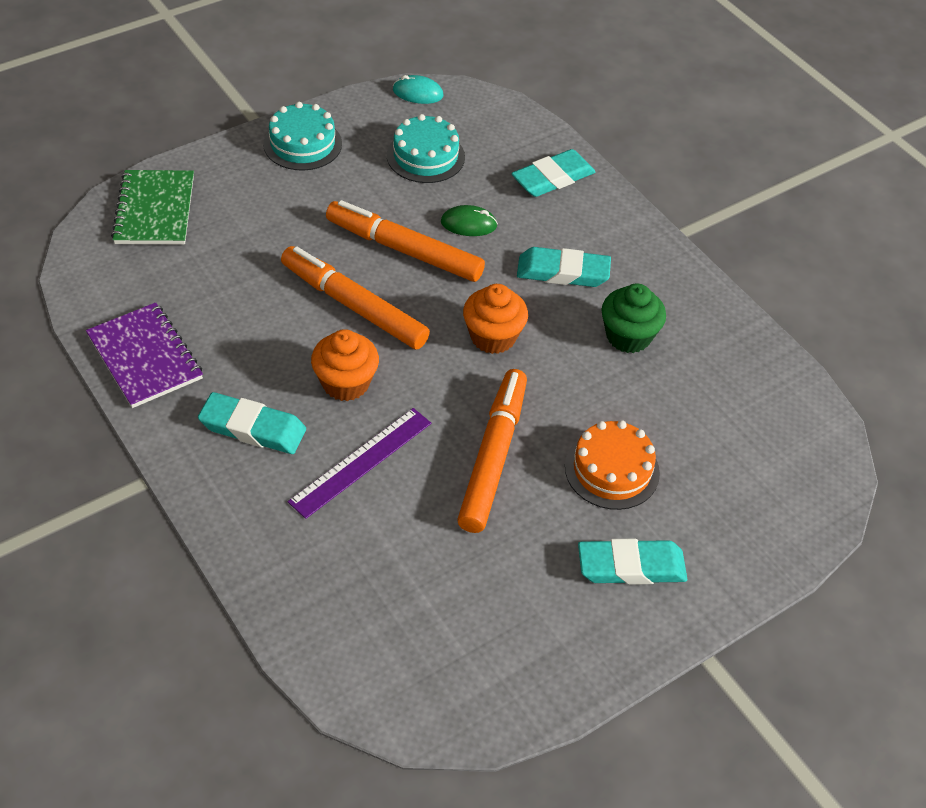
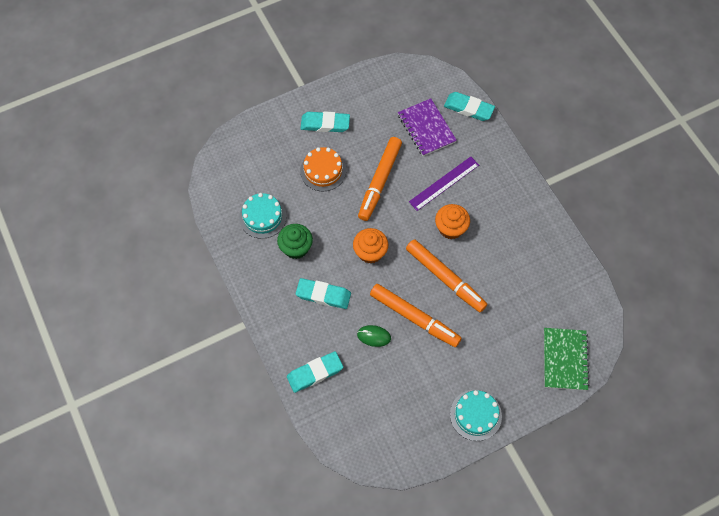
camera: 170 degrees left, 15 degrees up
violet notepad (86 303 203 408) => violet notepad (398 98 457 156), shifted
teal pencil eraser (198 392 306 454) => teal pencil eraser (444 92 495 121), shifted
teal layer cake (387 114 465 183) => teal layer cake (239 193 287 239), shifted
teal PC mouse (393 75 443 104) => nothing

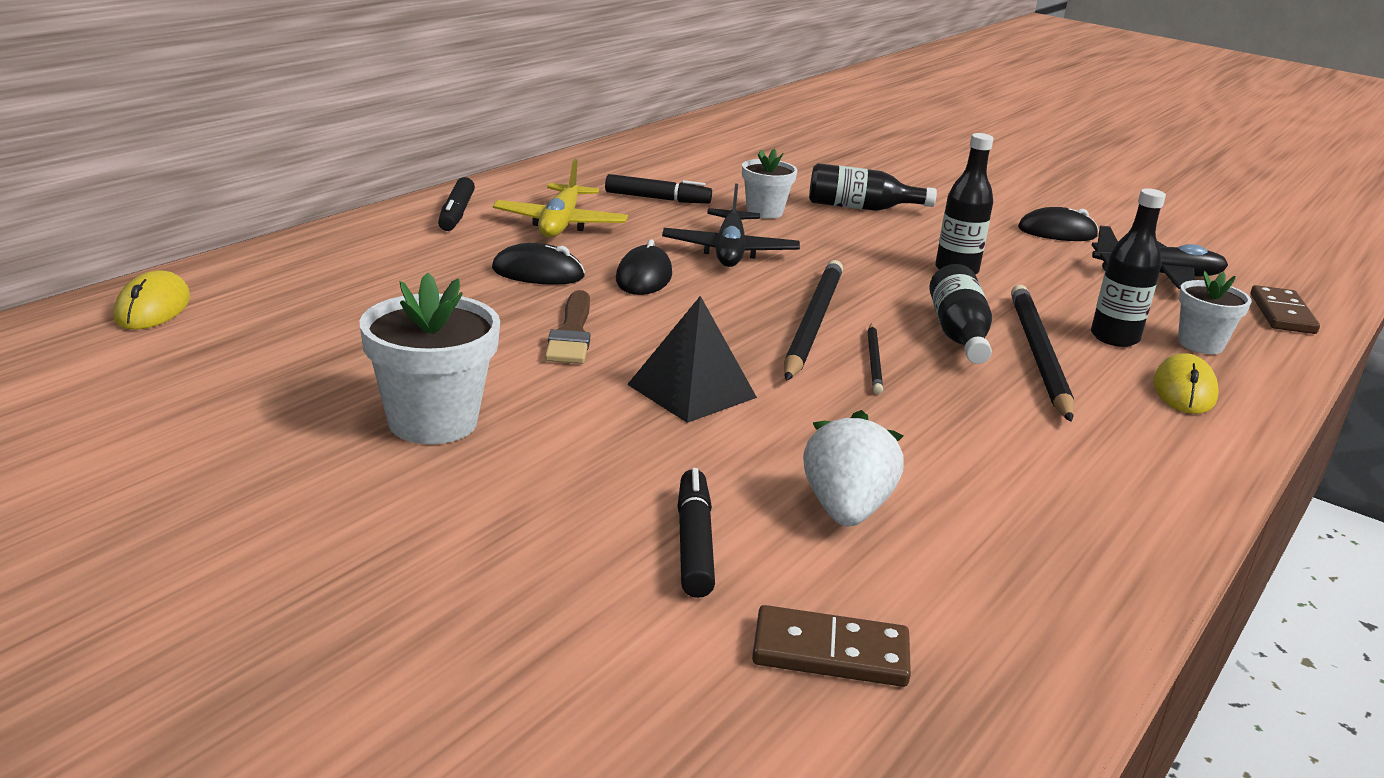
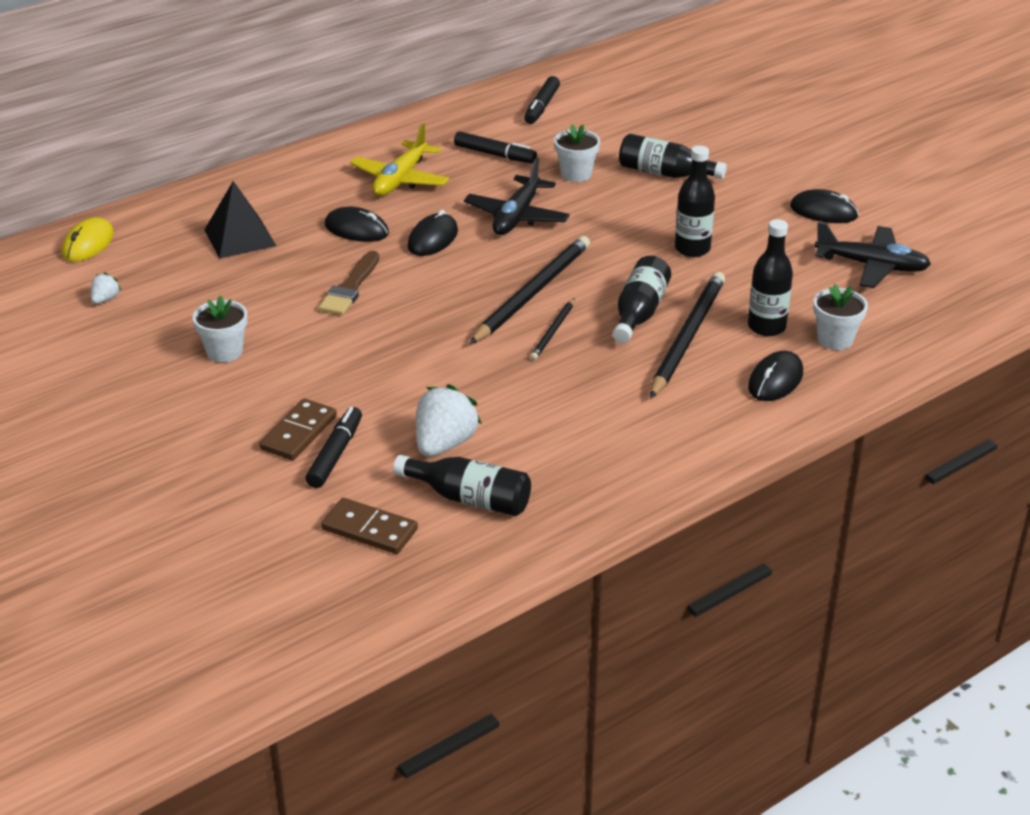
camera: 20 degrees right, 10 degrees up
pure white flower pot (360 272 500 444) => pure white flower pot (193 295 247 363), x0.63
ebony felt pen (438 177 475 231) => ebony felt pen (524 76 560 124), shifted
ebony pyramid shape (627 296 757 423) => ebony pyramid shape (204 181 276 259), shifted
bright yellow PC mouse (1153 353 1218 414) => ebony PC mouse (748 351 803 401)
dark brown domino piece (1251 285 1320 334) => dark brown domino piece (259 399 337 460), shifted
nothing => pure white strawberry (91 272 121 304)
nothing => ebony flask (393 455 531 516)

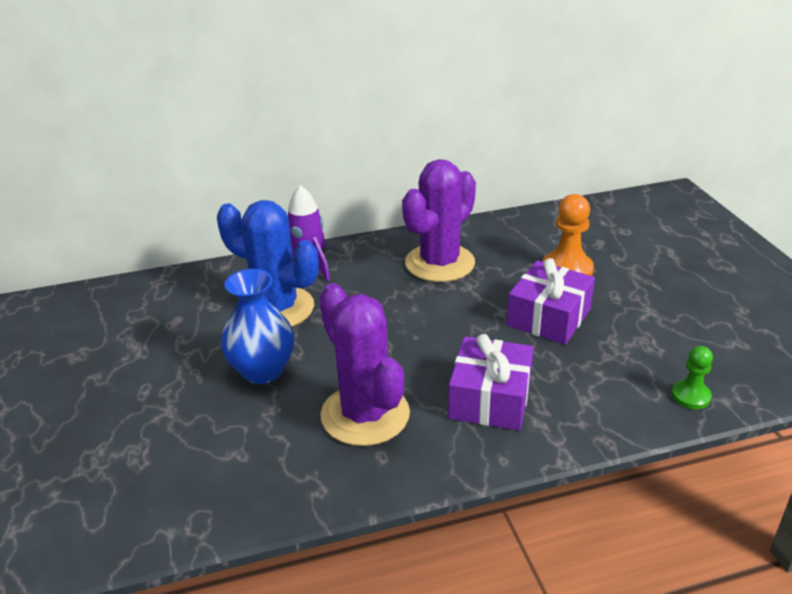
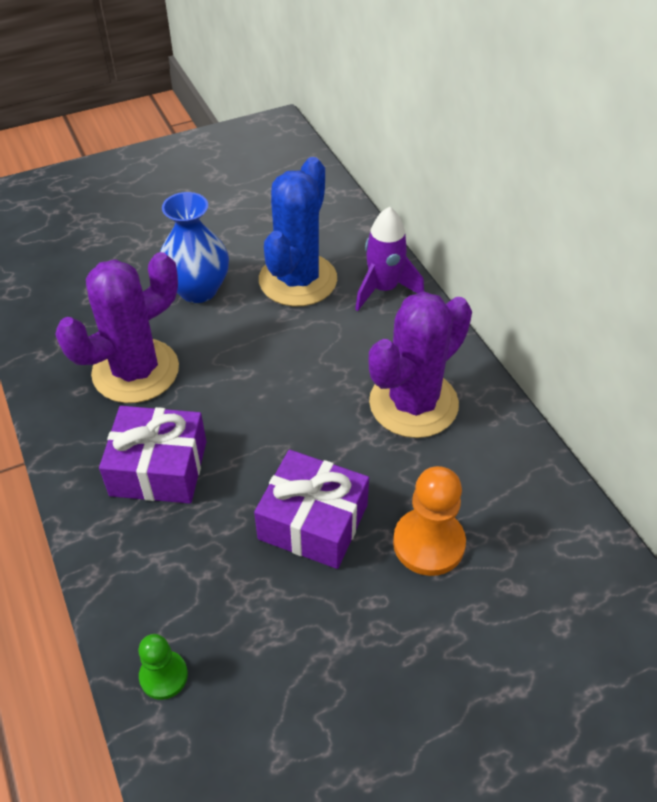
camera: 80 degrees right, 15 degrees up
violet cactus (402 159 476 282) => violet cactus (368 292 472 438), 75 degrees counterclockwise

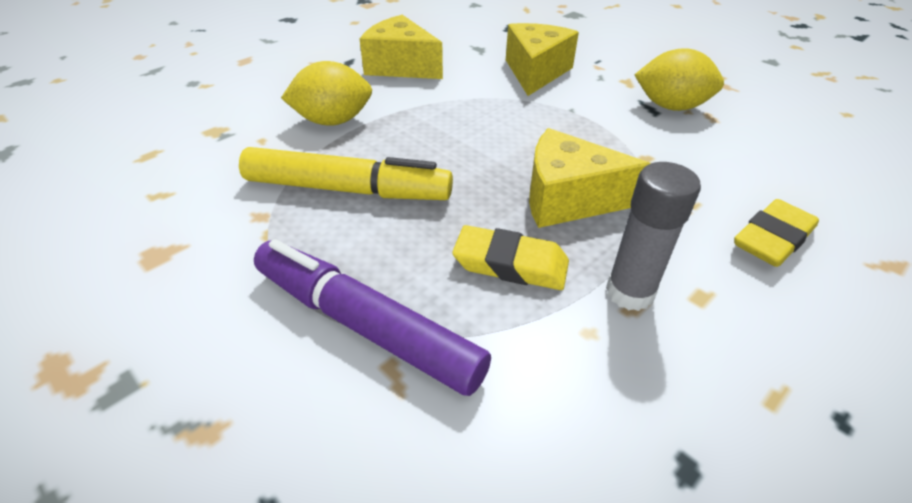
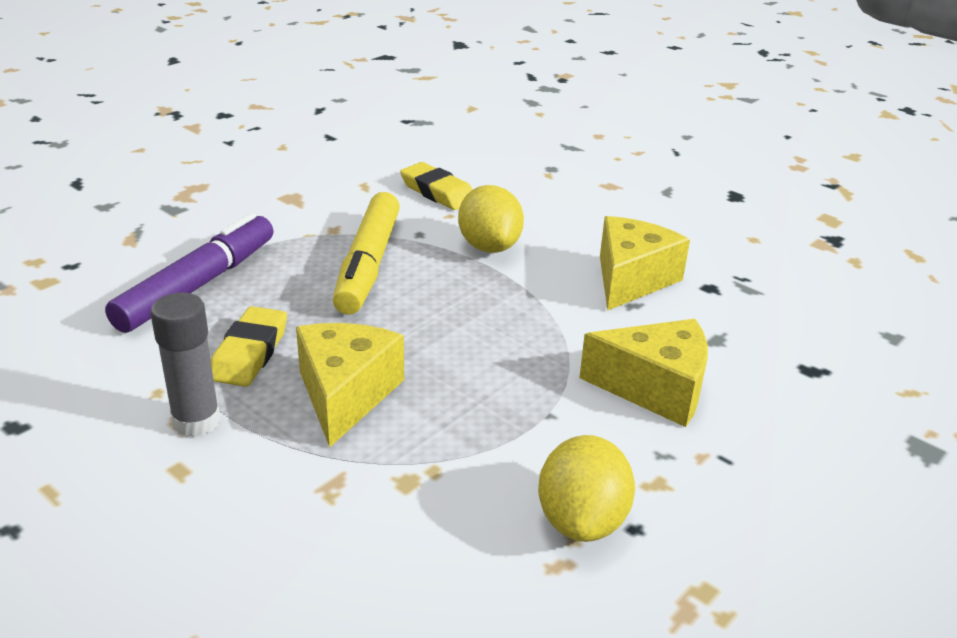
camera: 85 degrees right, 10 degrees down
bright yellow pencil eraser (734 199 819 267) => bright yellow pencil eraser (400 162 472 210), shifted

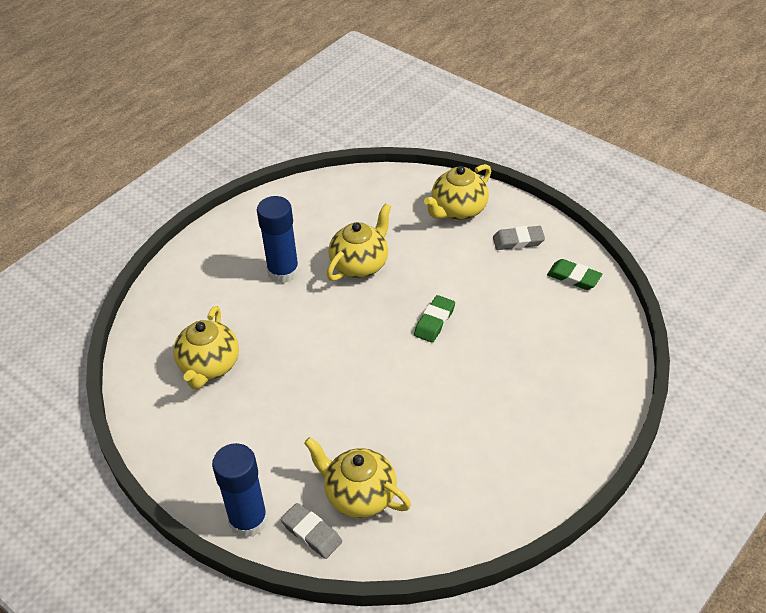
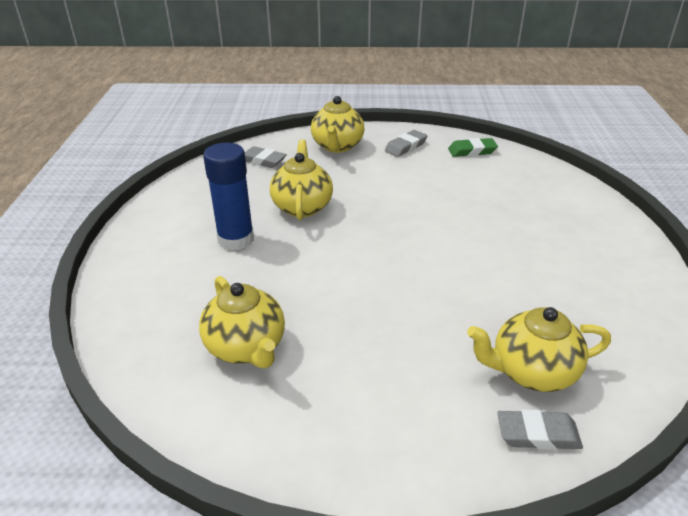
camera: 40 degrees left, 10 degrees down
royal blue glue stick (212 443 268 538) => nothing
green pencil eraser (414 295 455 343) => nothing
nothing => ash-grey pencil eraser (245 146 287 168)

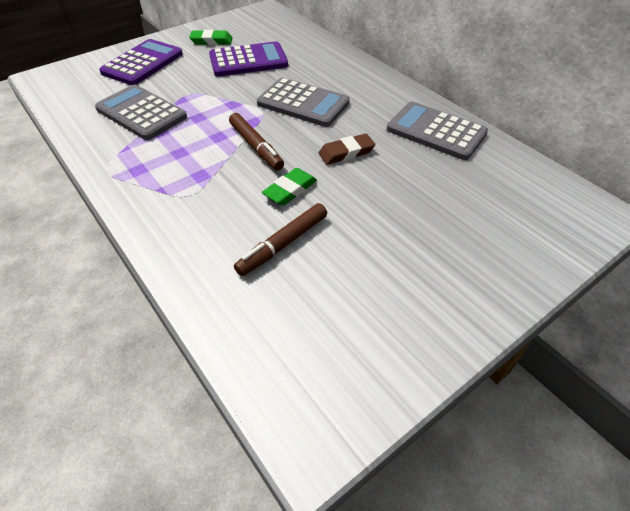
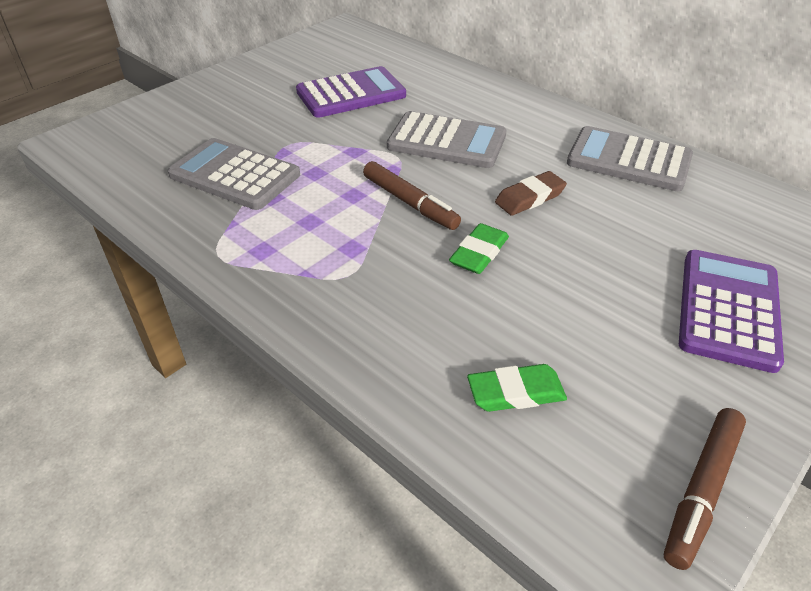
camera: 10 degrees left, 5 degrees down
violet adding machine (99 39 183 85) => violet adding machine (679 250 784 373), shifted
green pencil eraser (189 30 233 45) => green pencil eraser (467 364 567 412), shifted
dark brown felt pen (234 203 327 276) => dark brown felt pen (664 408 746 570), shifted

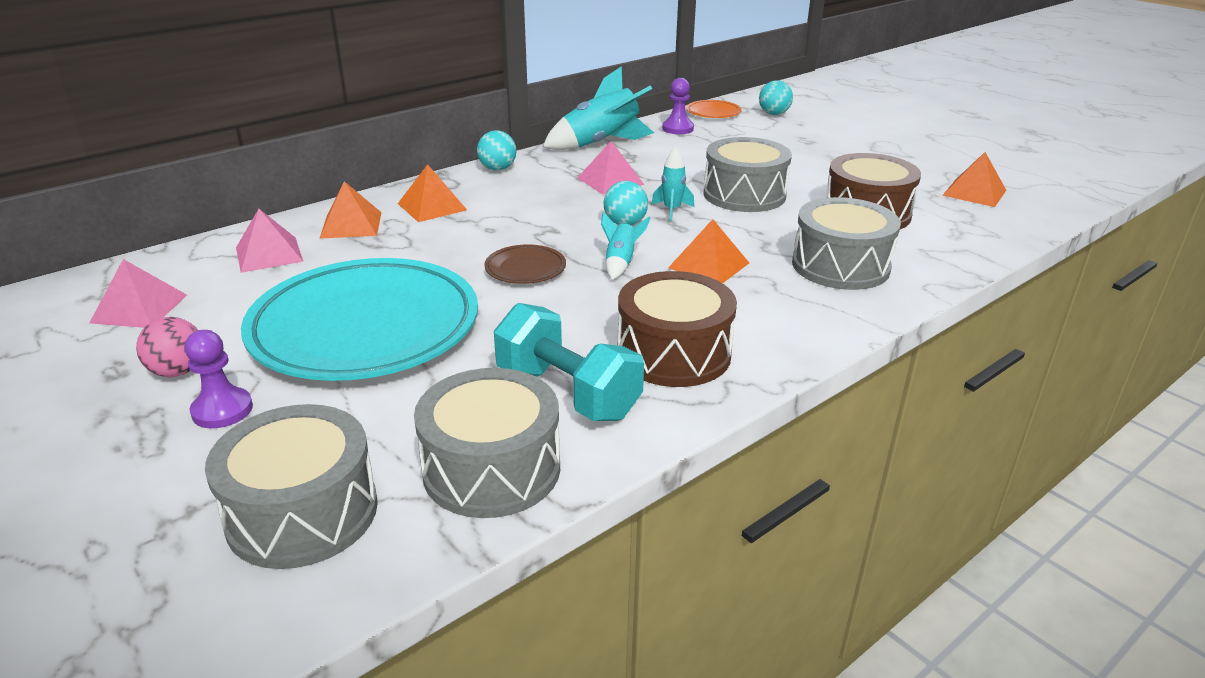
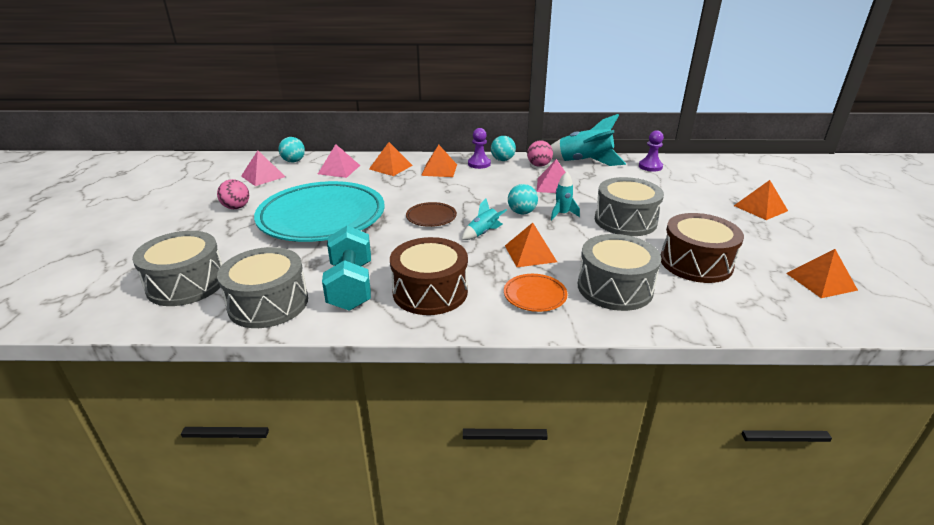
camera: 40 degrees right, 0 degrees up
violet pawn (185 330 253 428) => violet pawn (468 128 491 169), shifted
orange flat dish (686 100 742 118) => orange flat dish (504 274 568 312), shifted
teal play ball (759 80 793 115) => teal play ball (279 137 305 162), shifted
nothing => rose-pink play ball (527 141 553 167)
nothing => orange pyramid shape (734 180 788 220)

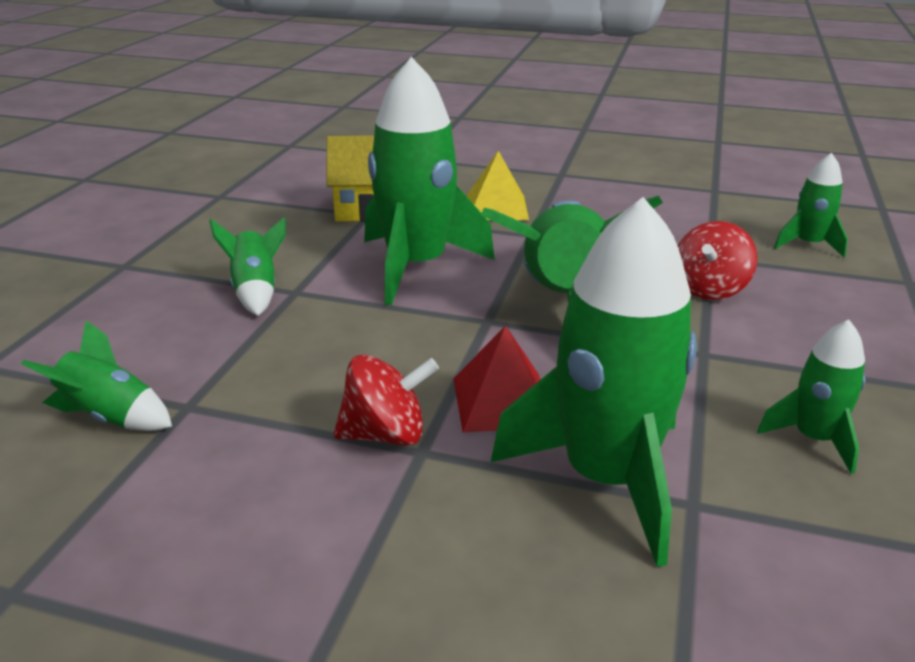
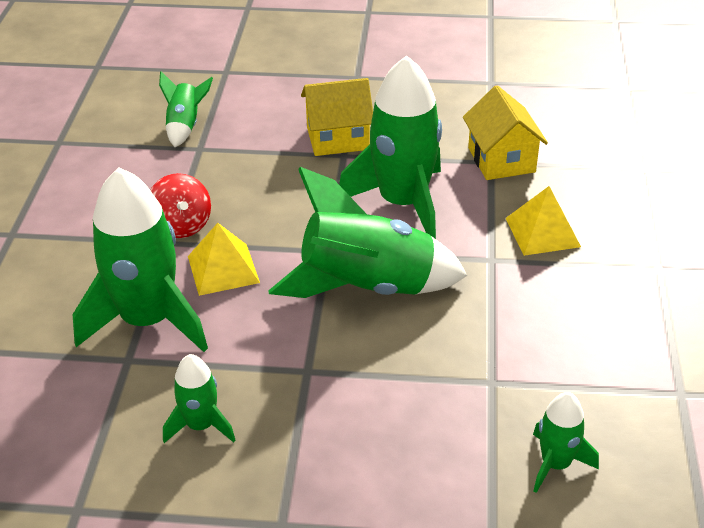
camera: 80 degrees right, 10 degrees up
green spaceship (209 217 286 316) => bright yellow cottage (301 78 373 156)
red pyramid shape (453 326 540 433) => bright yellow pyramid shape (188 223 260 296)
red spinning top (678 221 757 300) => nothing

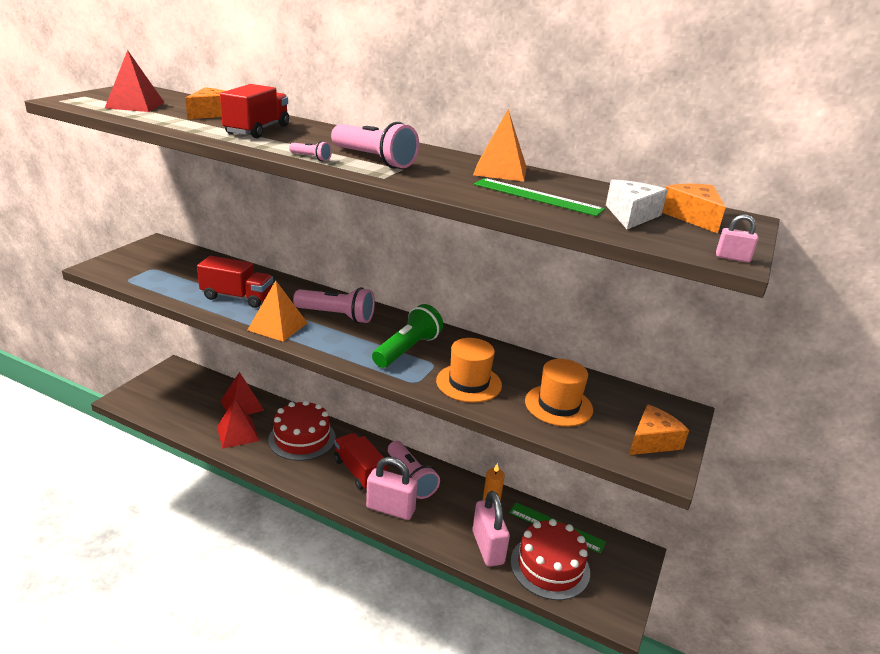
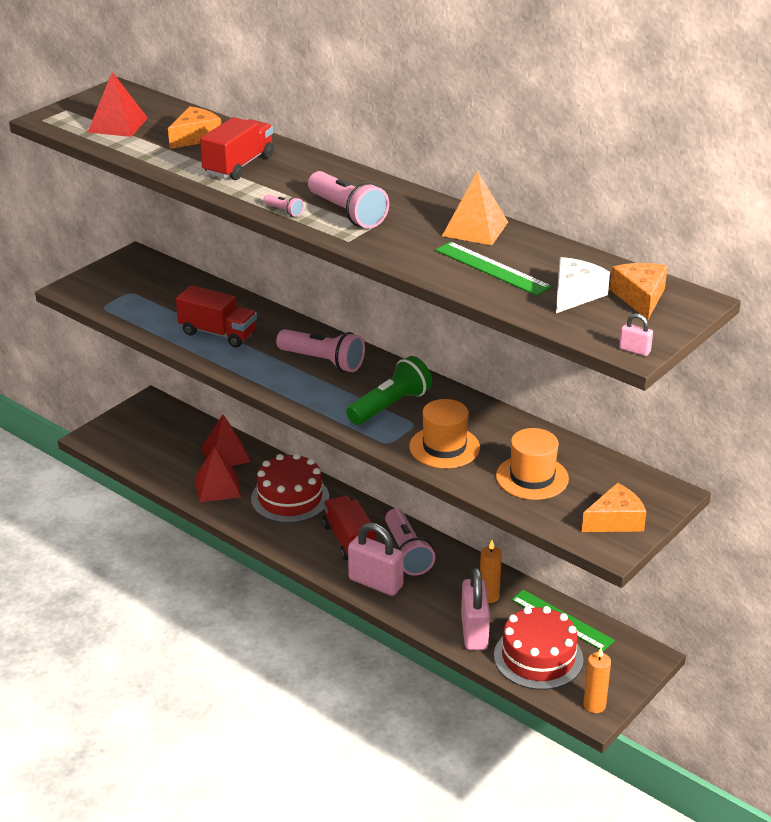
camera: 15 degrees right, 5 degrees up
orange pyramid shape (248 280 307 342) => nothing
nothing => orange pillar candle (583 648 611 713)

